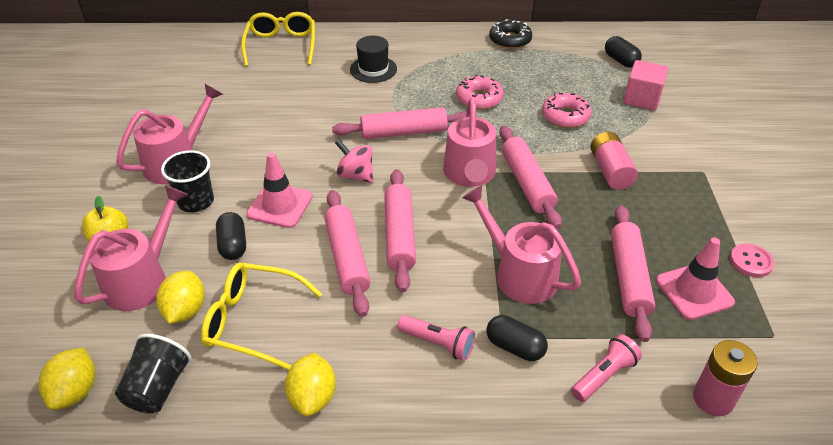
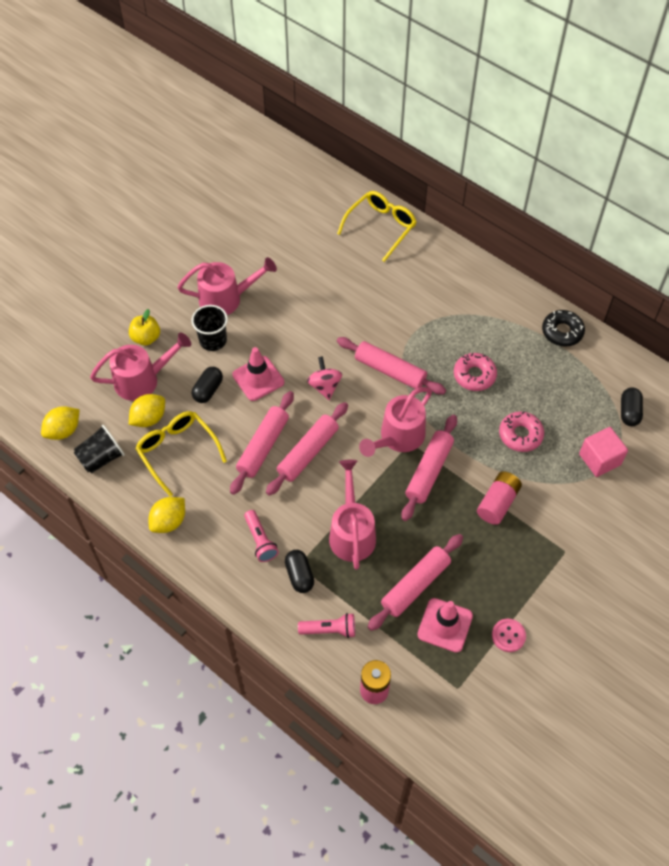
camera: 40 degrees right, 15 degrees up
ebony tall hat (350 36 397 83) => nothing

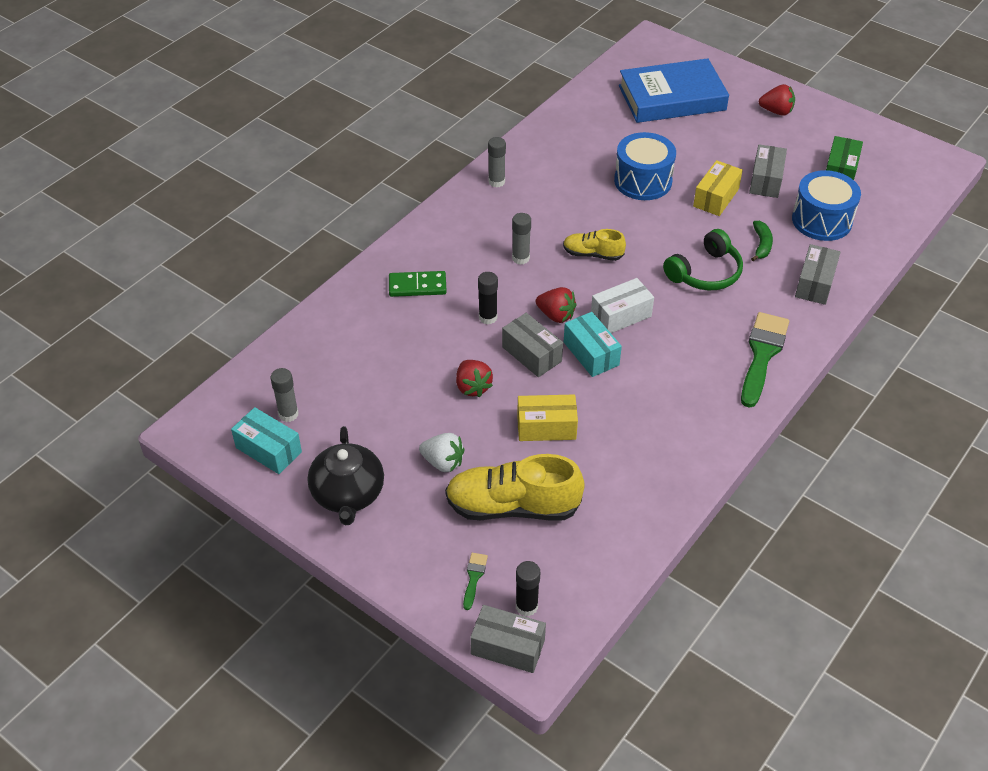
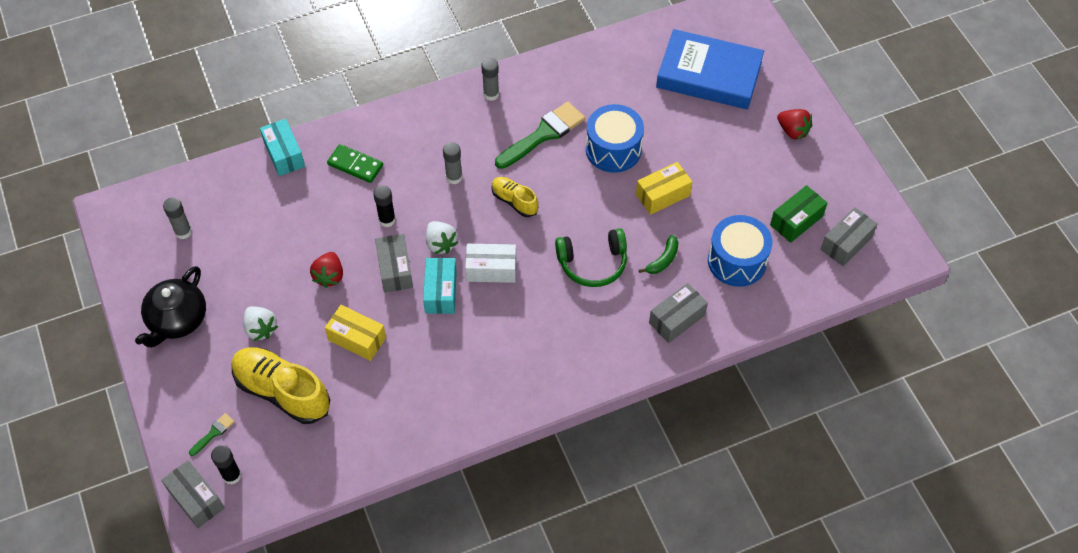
camera: 30 degrees right, 10 degrees up
teal parcel (231 407 302 474) => teal parcel (260 119 305 176), shifted
red strawberry (536 287 577 323) => pure white strawberry (426 221 458 254)
green paintbrush (741 312 789 408) => green paintbrush (495 102 585 169), shifted
ash-grey parcel (749 144 787 198) => ash-grey parcel (821 207 878 266), shifted

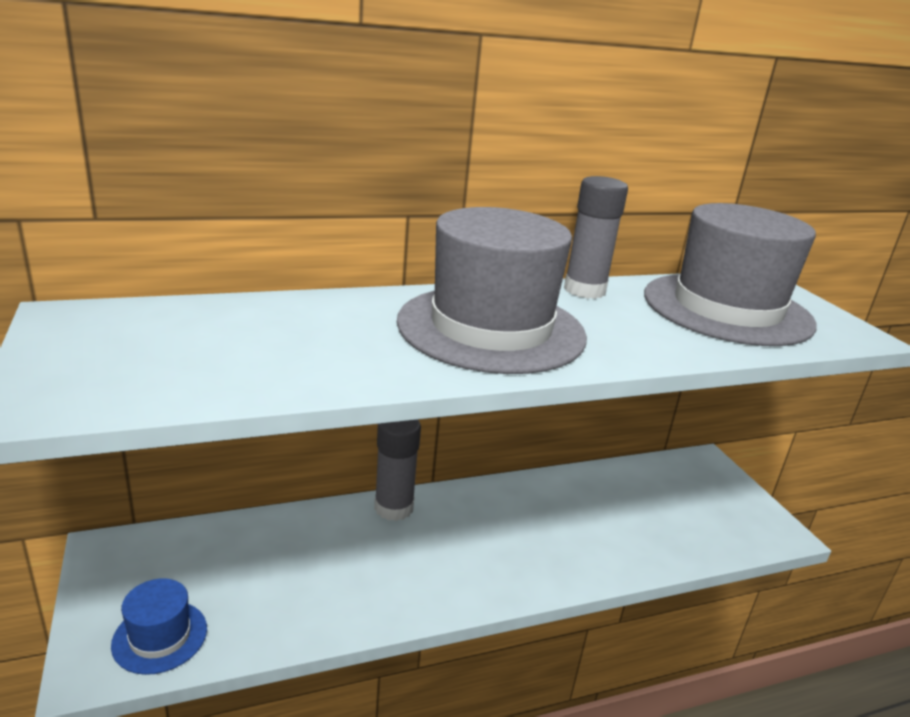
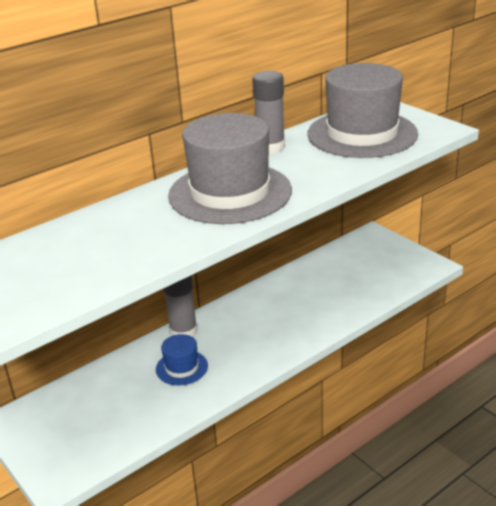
camera: 15 degrees left, 5 degrees up
royal blue tall hat (111 578 207 675) => royal blue tall hat (156 334 208 385), shifted

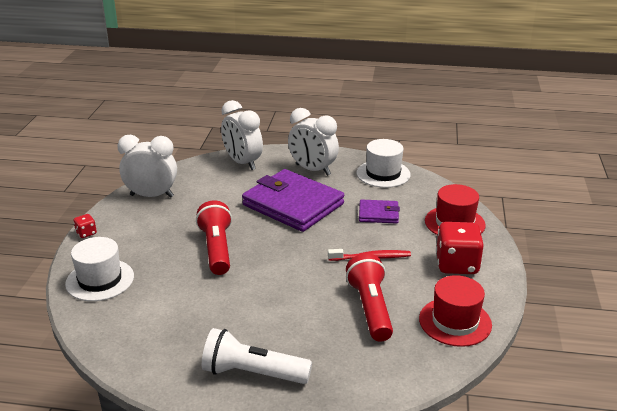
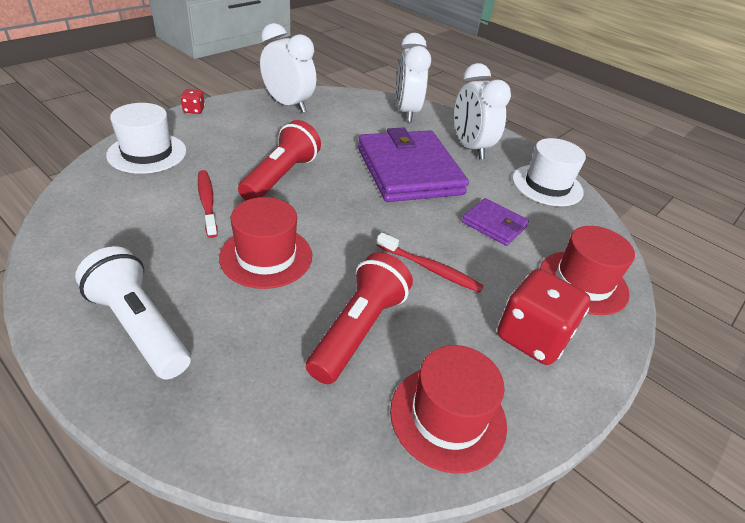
camera: 30 degrees right, 10 degrees up
nothing => red tooth brush (198 170 218 238)
nothing => red tall hat (219 197 312 289)

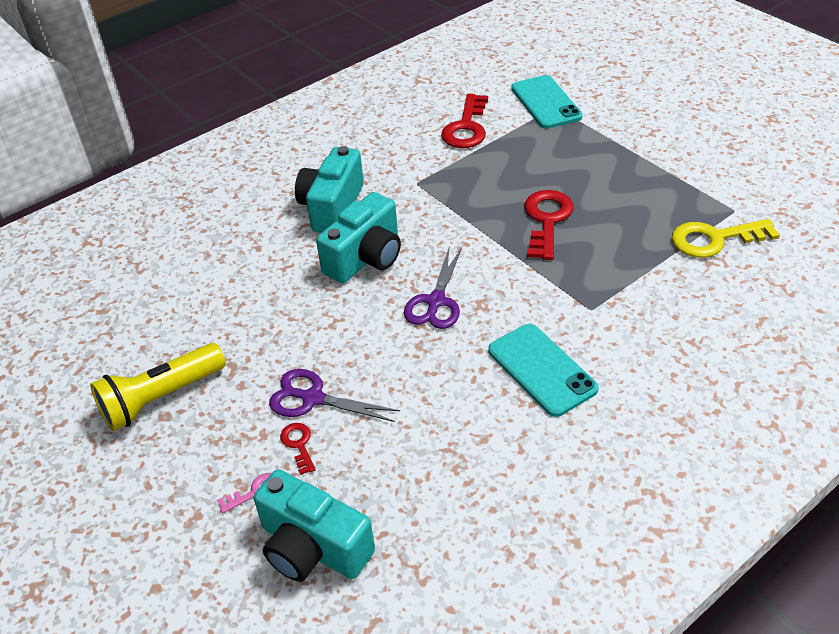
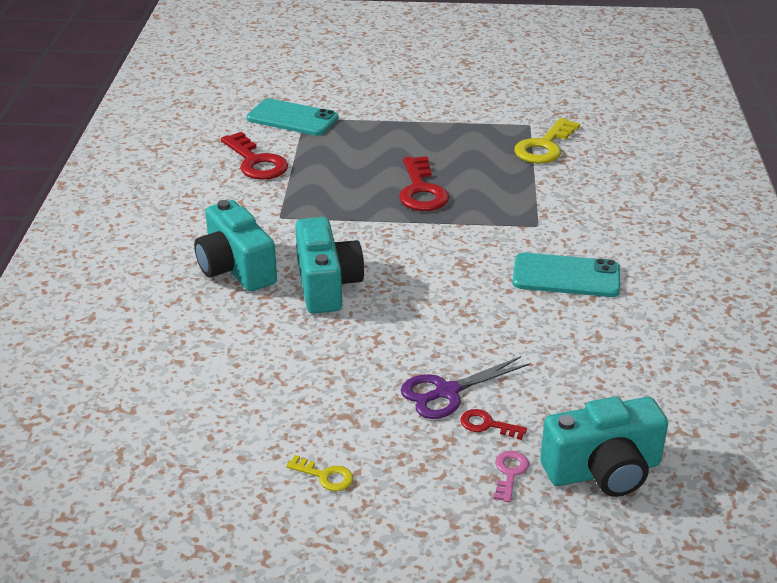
camera: 50 degrees left, 10 degrees down
bright yellow pocket torch (90 343 226 431) => bright yellow latchkey (286 455 353 491)
violet shears (404 245 462 329) => nothing
red latchkey (524 190 574 260) => red latchkey (399 156 449 211), 150 degrees counterclockwise

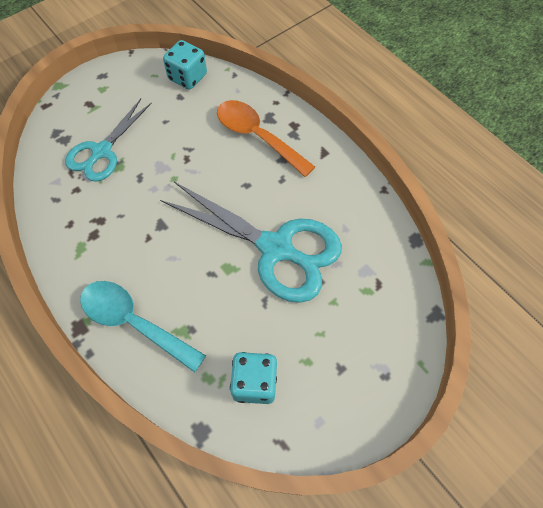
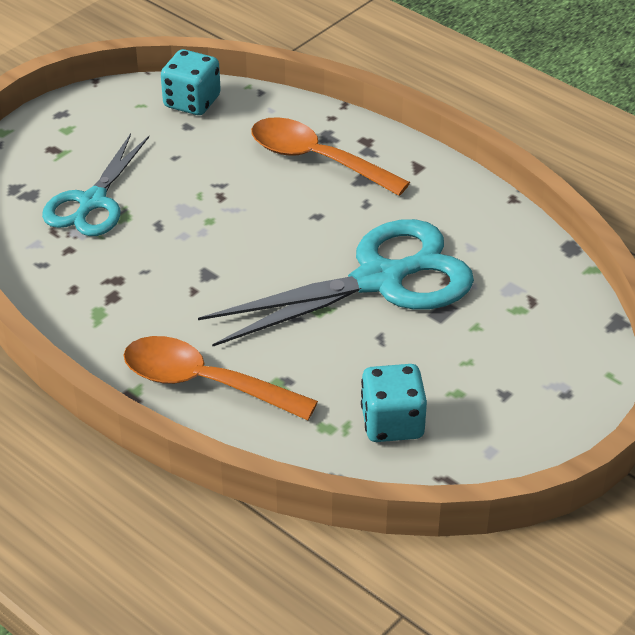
camera: 10 degrees left, 20 degrees down
teal tablespoon (80 281 206 373) => orange tablespoon (124 336 318 420)
teal shears (160 182 342 303) => teal shears (198 219 474 347), 45 degrees counterclockwise

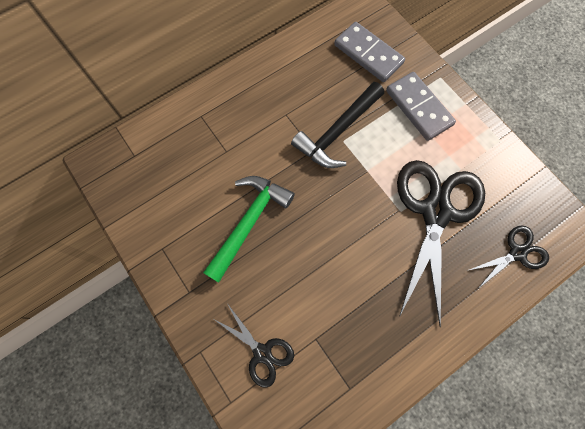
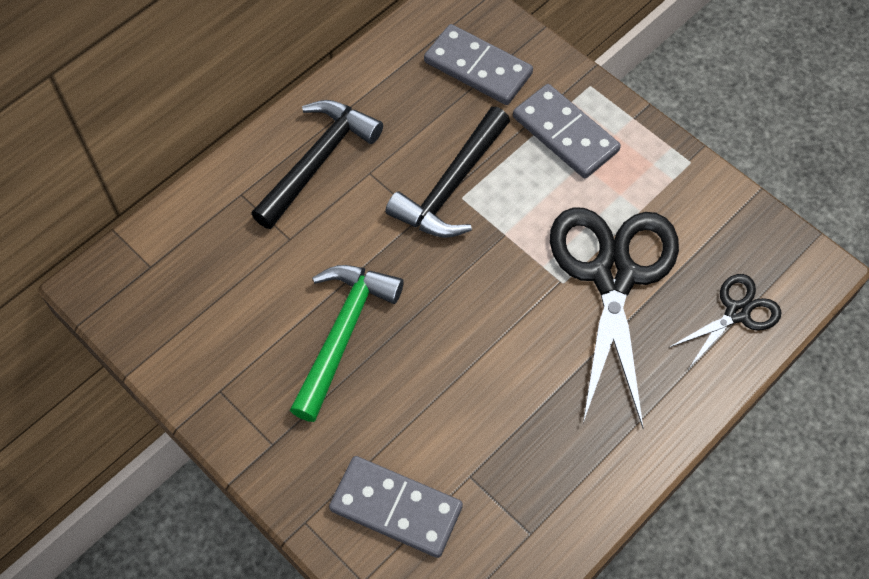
camera: 10 degrees left, 10 degrees down
ebony shears (212 303 294 388) => ash-grey domino piece (329 456 463 558)
nothing => ebony carpenter's hammer (251 100 383 229)

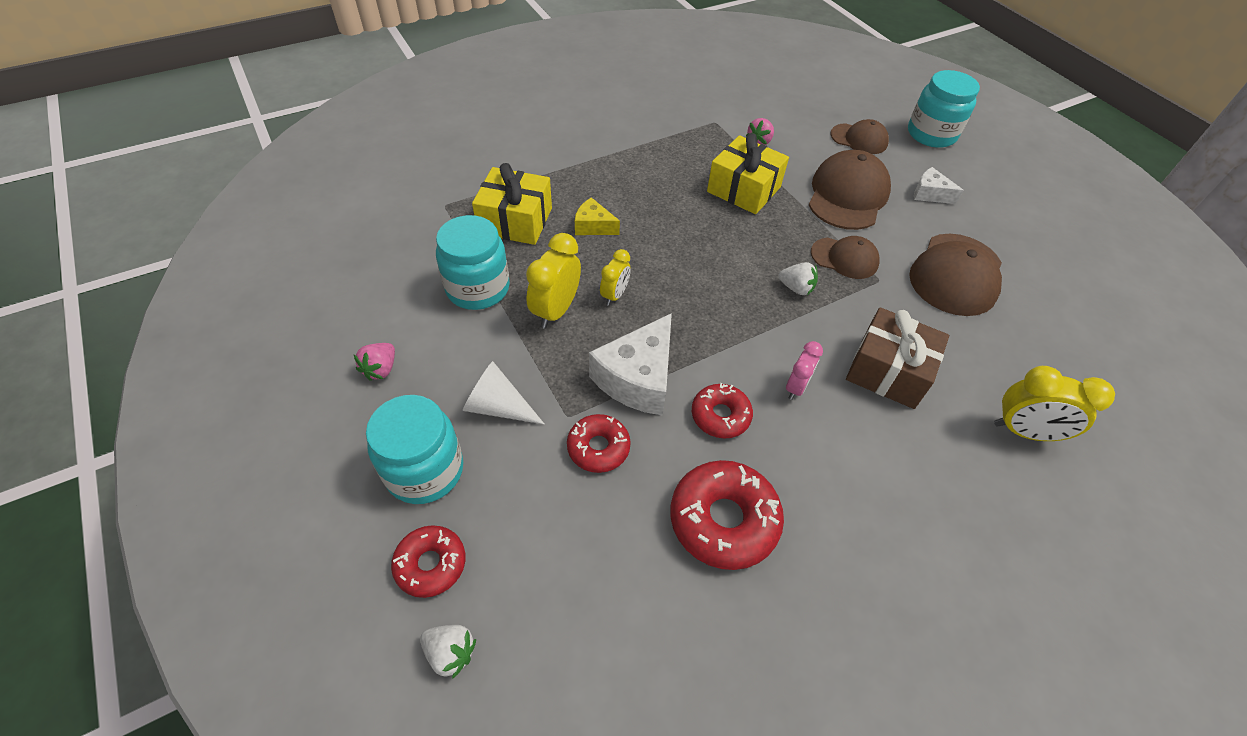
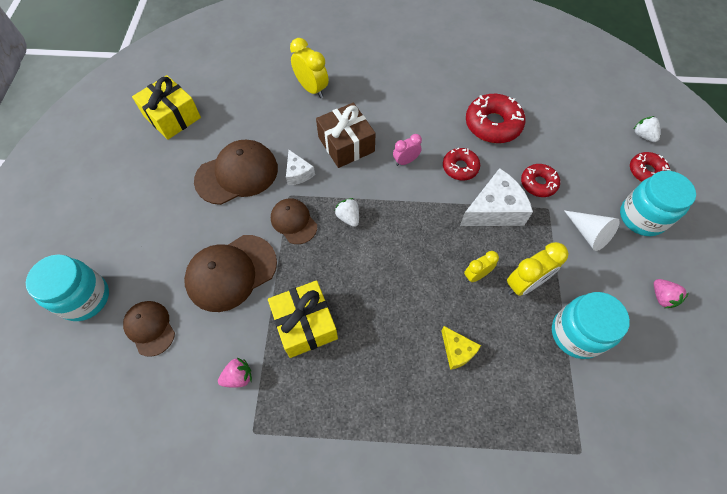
camera: 145 degrees left, 10 degrees up
rose-pink strawberry (353 343 395 381) => rose-pink strawberry (654 279 689 308), 105 degrees clockwise
bright yellow wrapped gift (472 163 552 245) => bright yellow wrapped gift (132 75 201 140), shifted
pure white piece of cheese (914 167 963 204) => pure white piece of cheese (286 150 315 185), shifted

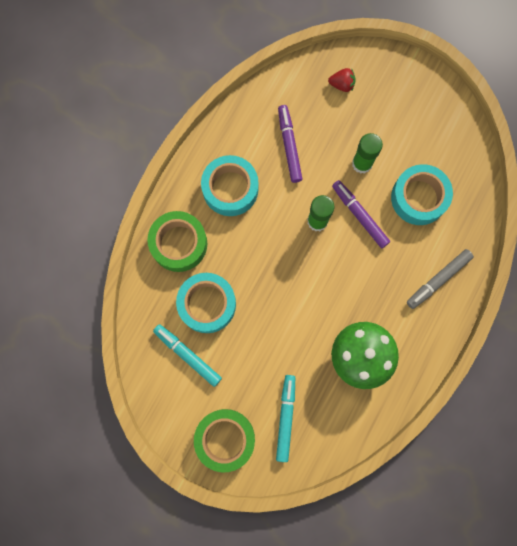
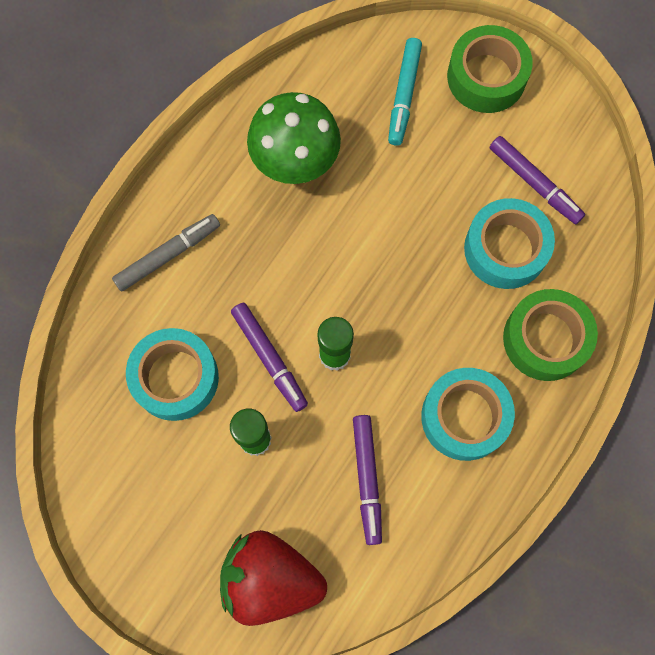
camera: 175 degrees left, 5 degrees down
teal felt pen (153 324 222 387) => violet felt pen (490 136 585 224)
red strawberry (328 68 356 92) => red strawberry (220 530 327 626), x2.32

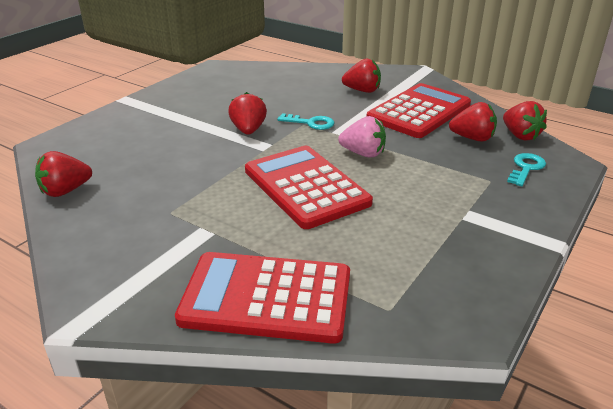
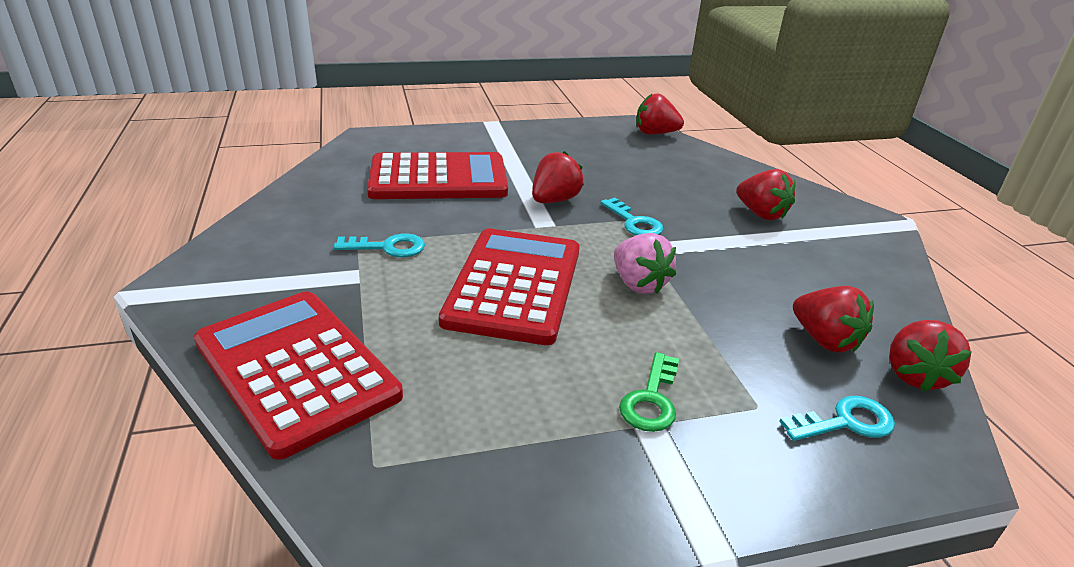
camera: 40 degrees right, 0 degrees up
red strawberry (35 151 92 197) => red strawberry (636 94 684 135), shifted
red adding machine (367 83 471 138) => red adding machine (367 152 508 199), shifted
nothing => teal latchkey (333 234 425 257)
nothing => green latchkey (619 352 679 432)

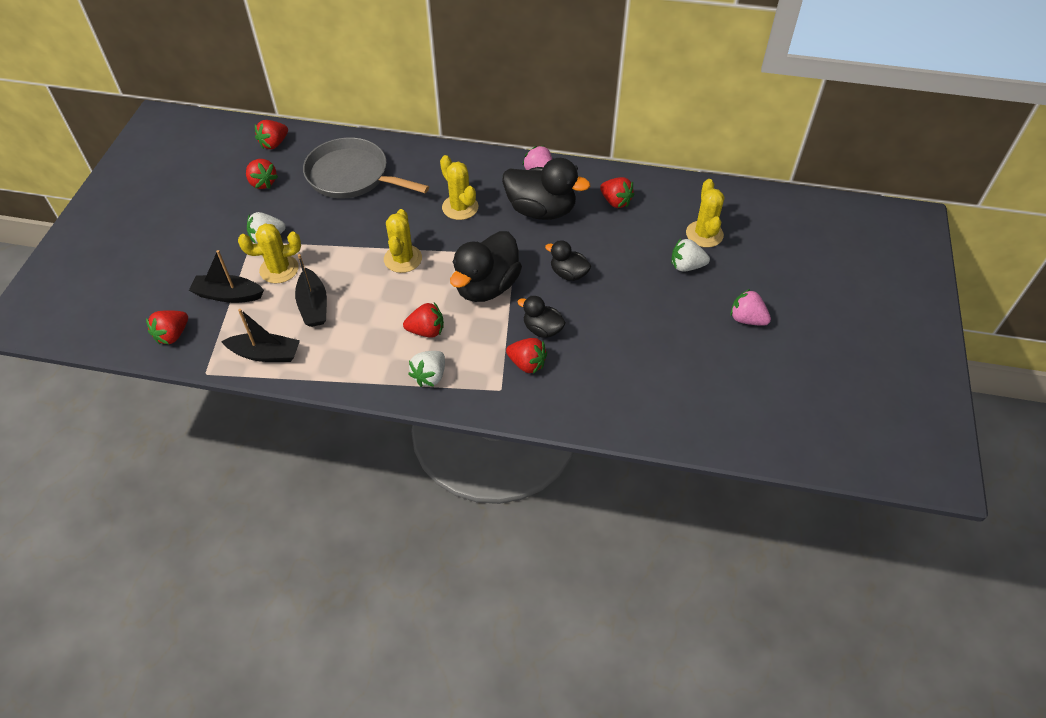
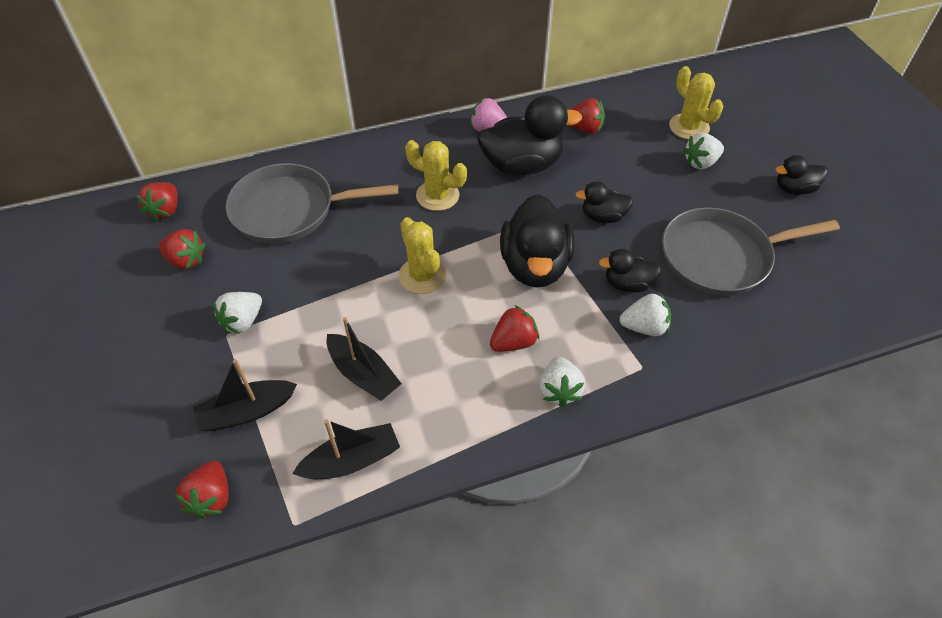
camera: 30 degrees left, 0 degrees up
bright yellow cactus (238 224 301 283) => nothing
red strawberry (506 338 547 374) => pure white strawberry (619 293 671 336)
rose-pink strawberry (730 289 771 326) => ebony duck (775 155 827 195)
nothing => ash-grey frying pan (662 207 840 296)

